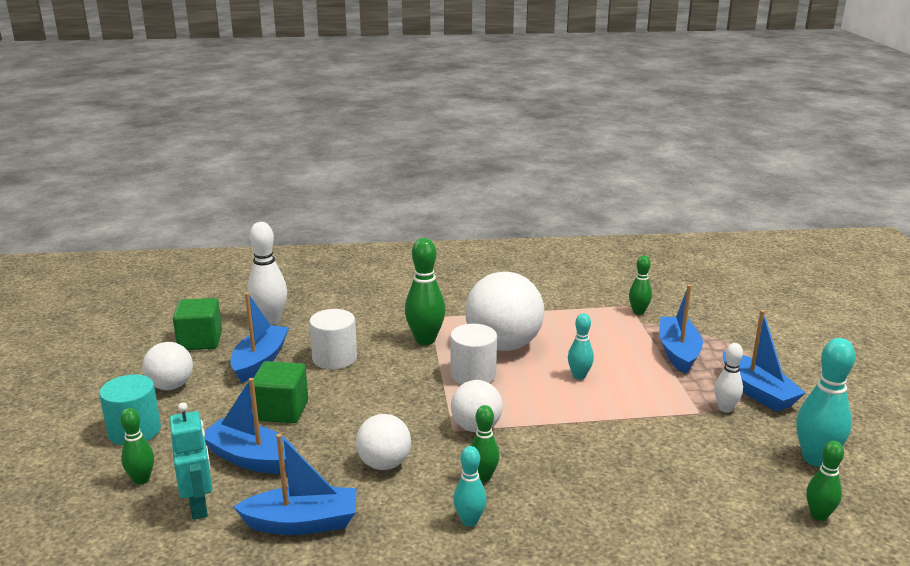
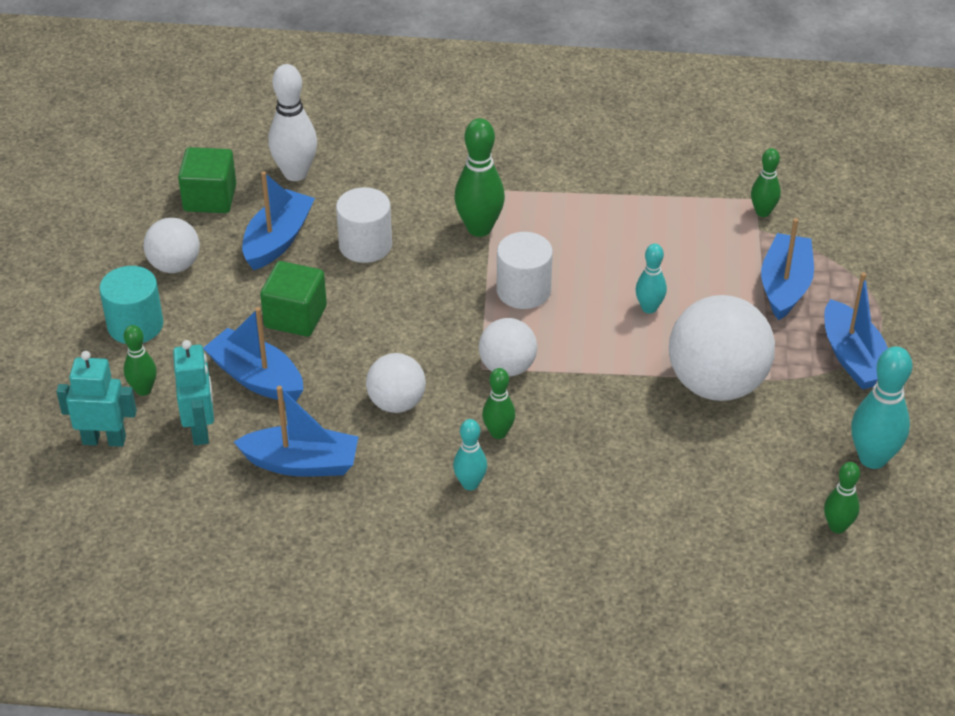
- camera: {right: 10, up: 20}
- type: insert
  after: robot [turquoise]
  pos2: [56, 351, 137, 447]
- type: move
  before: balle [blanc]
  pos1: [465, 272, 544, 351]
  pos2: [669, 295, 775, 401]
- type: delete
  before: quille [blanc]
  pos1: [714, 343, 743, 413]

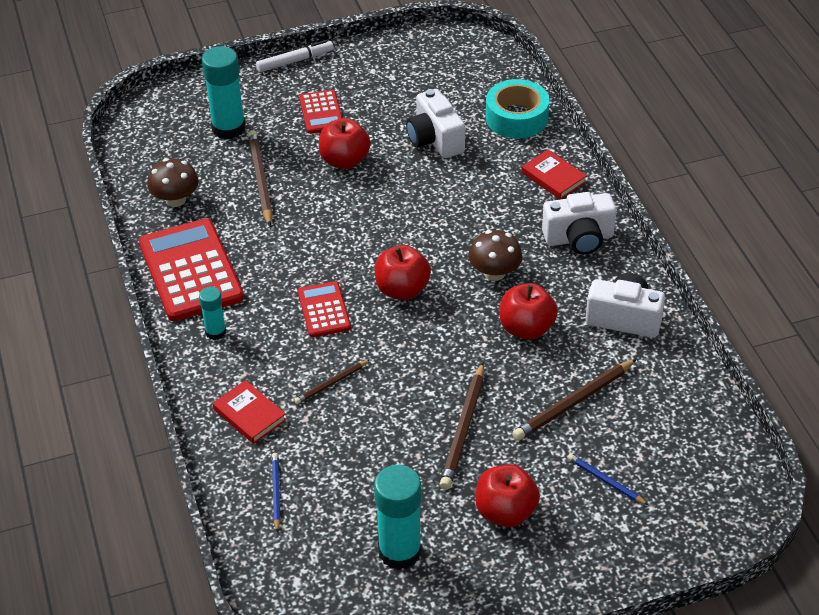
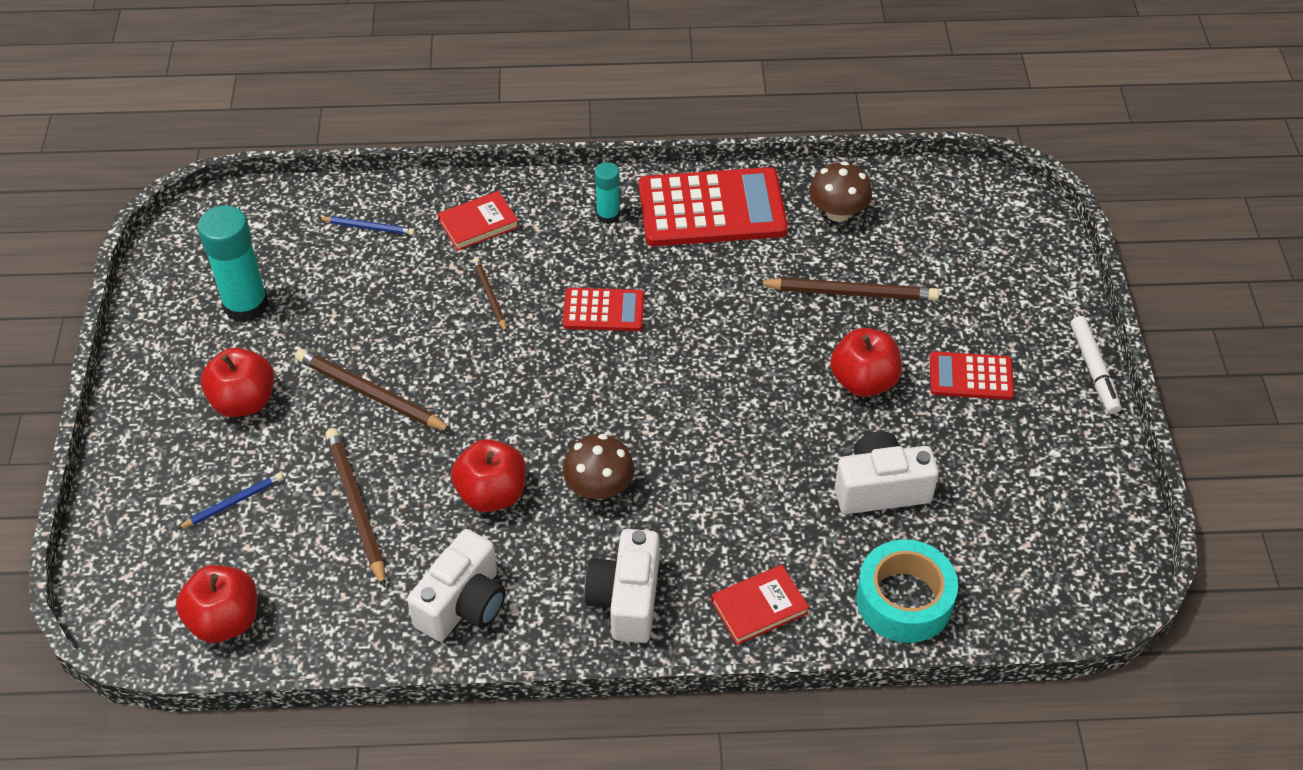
- camera: {right: 105, up: 5}
- type: move
  before: pomme [rouge]
  pos1: [375, 245, 431, 300]
  pos2: [176, 565, 257, 643]
- type: delete
  before: bâton de colle [turquoise]
  pos1: [202, 46, 245, 139]

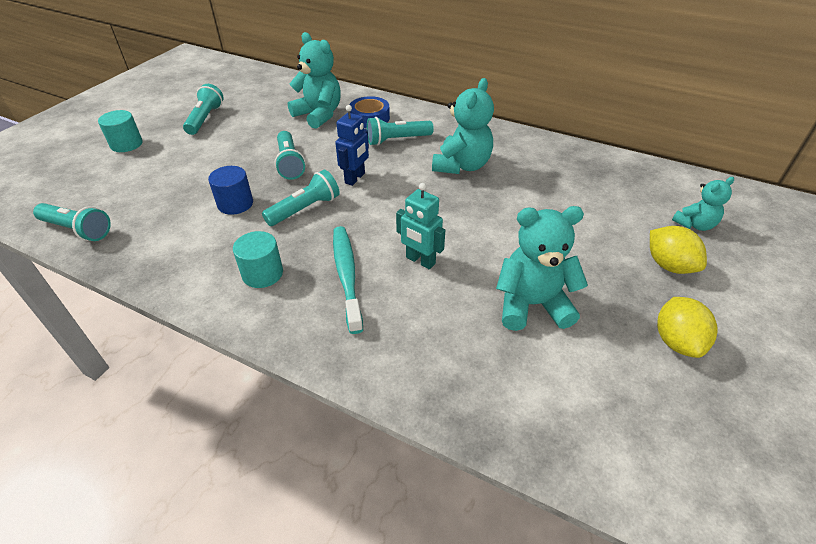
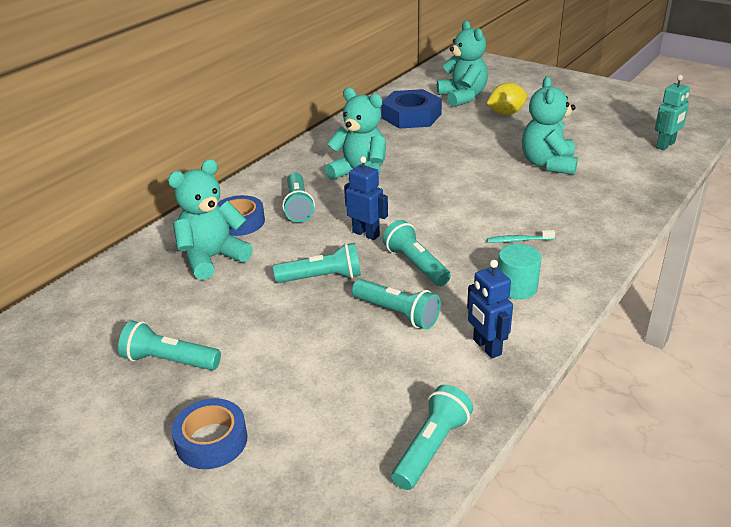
- camera: {right: -80, up: -10}
- type: replace
  before: cylindre [turquoise]
  after: ruban adhésif [bleu]
  pos1: [98, 110, 143, 152]
  pos2: [172, 398, 247, 469]
- type: replace
  before: cylindre [bleu]
  after: lampe de poche [turquoise]
  pos1: [208, 166, 253, 215]
  pos2: [352, 279, 441, 330]
- type: insert
  after: écrou [bleu]
  pos2: [381, 89, 442, 129]
- type: resize
  before: ours en peluche [turquoise]
  pos1: [672, 177, 734, 231]
  pos2: [437, 21, 488, 107]
  scale: 1.71
- type: insert
  after: robot [bleu]
  pos2: [467, 260, 513, 358]
- type: resize
  before: brosse à dents [turquoise]
  pos1: [333, 226, 363, 334]
  pos2: [487, 230, 555, 243]
  scale: 0.51
- type: move
  before: robot [turquoise]
  pos1: [396, 183, 445, 269]
  pos2: [655, 75, 690, 150]
- type: delete
  before: citron [jaune]
  pos1: [657, 297, 718, 358]

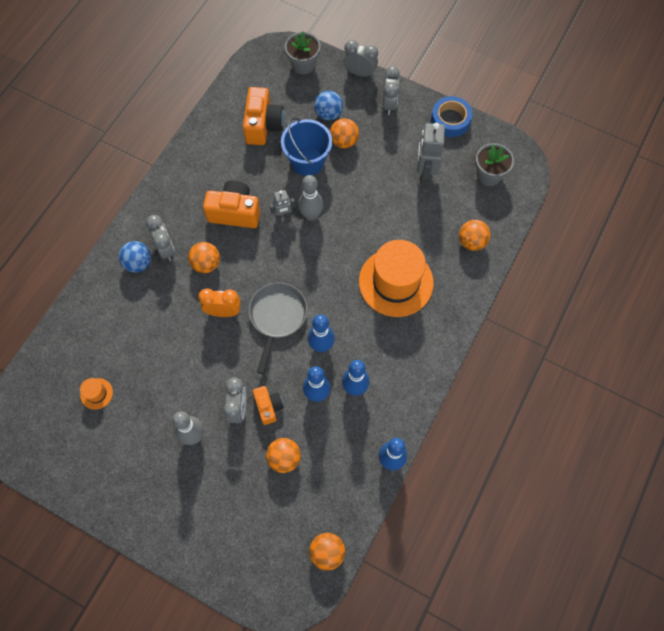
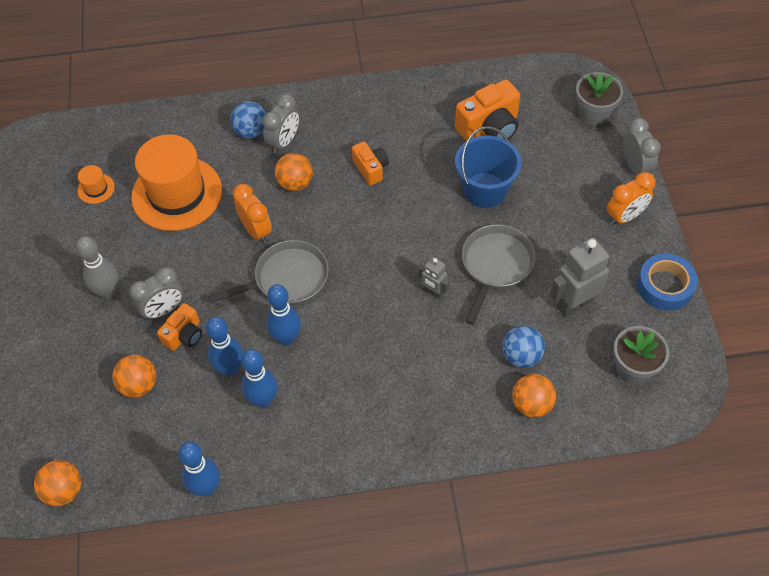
- camera: {right: 55, up: -10}
- type: move
  before: chapeau [orange]
  pos1: [359, 240, 434, 317]
  pos2: [131, 134, 222, 231]
- type: resize
  before: appareil photo [orange]
  pos1: [203, 180, 260, 228]
  pos2: [352, 141, 389, 185]
  scale: 0.6
- type: move
  before: robot [gris]
  pos1: [270, 190, 295, 219]
  pos2: [418, 257, 449, 299]
- type: insert
  after: poêle [gris]
  pos2: [462, 224, 536, 325]
- type: move
  before: balle [bleu]
  pos1: [314, 91, 343, 121]
  pos2: [502, 326, 545, 368]
- type: recolor
  before: réveil [gris]
  after: réveil [orange]
  pos1: [383, 66, 400, 115]
  pos2: [607, 172, 655, 225]
- type: delete
  before: quille [gris]
  pos1: [298, 175, 323, 221]
- type: delete
  before: balle [orange]
  pos1: [330, 118, 359, 149]

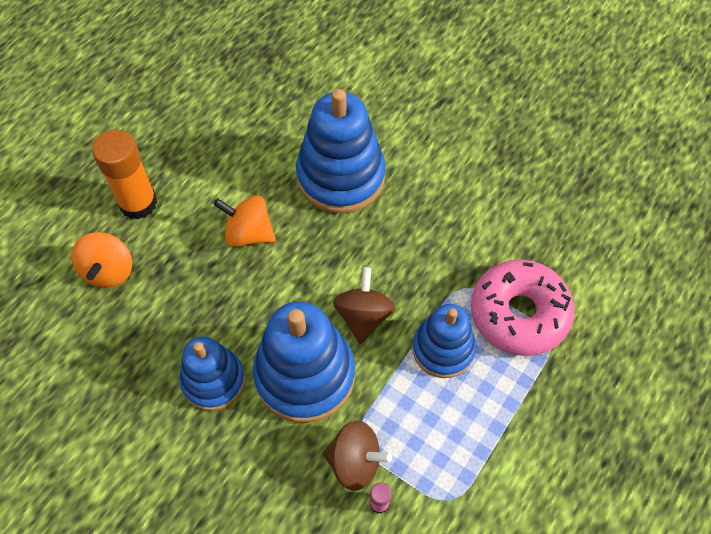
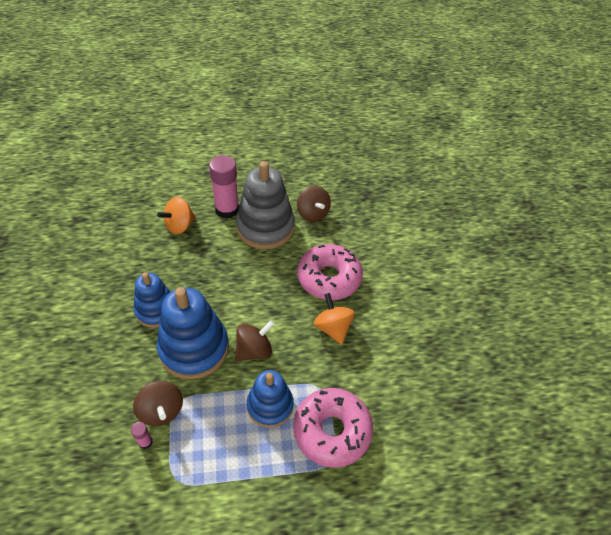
- camera: {right: 45, up: -10}
- type: recolor
  before: bâton de colle [orange]
  after: bâton de colle [rose]
  pos1: [92, 130, 157, 219]
  pos2: [209, 155, 239, 219]
- type: insert
  after: jouet à empiler [gris]
  pos2: [236, 161, 295, 249]
- type: insert
  after: toupie [marron]
  pos2: [297, 186, 331, 222]
- type: replace
  before: jouet à empiler [bleu]
  after: beignet [rose]
  pos1: [296, 89, 386, 214]
  pos2: [297, 244, 363, 300]
- type: move
  before: toupie [orange]
  pos1: [213, 195, 276, 247]
  pos2: [314, 293, 355, 345]

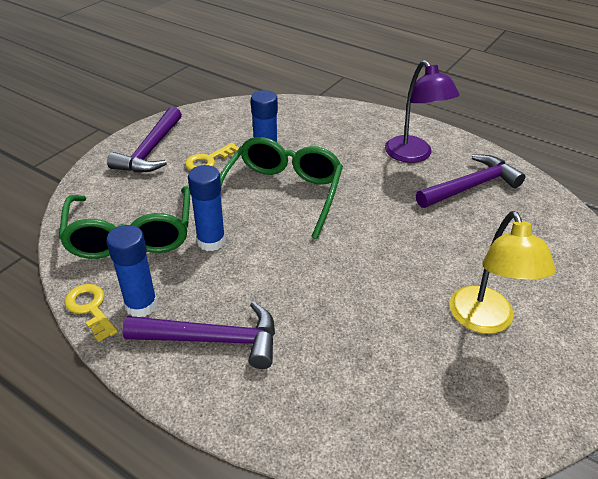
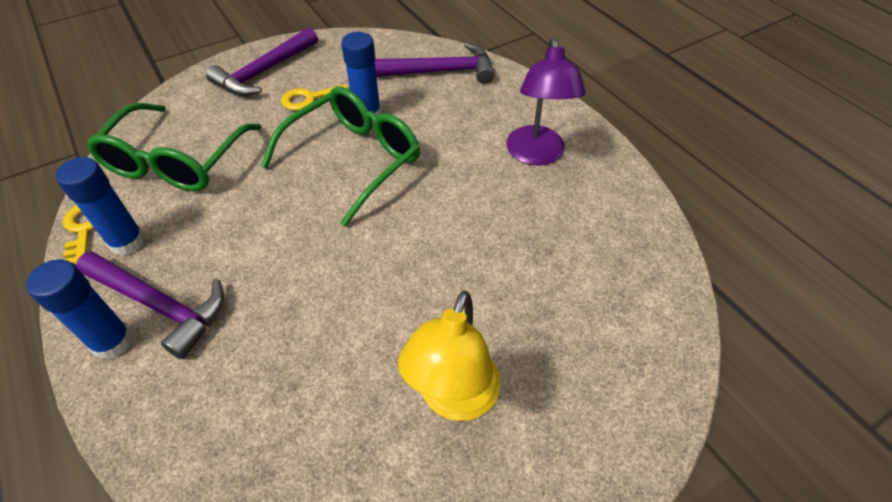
- camera: {right: 25, up: 10}
- type: move
  before: bâton de colle [bleu]
  pos1: [188, 165, 226, 251]
  pos2: [26, 259, 133, 359]
- type: move
  before: marteau [violet]
  pos1: [416, 155, 525, 208]
  pos2: [375, 42, 495, 84]

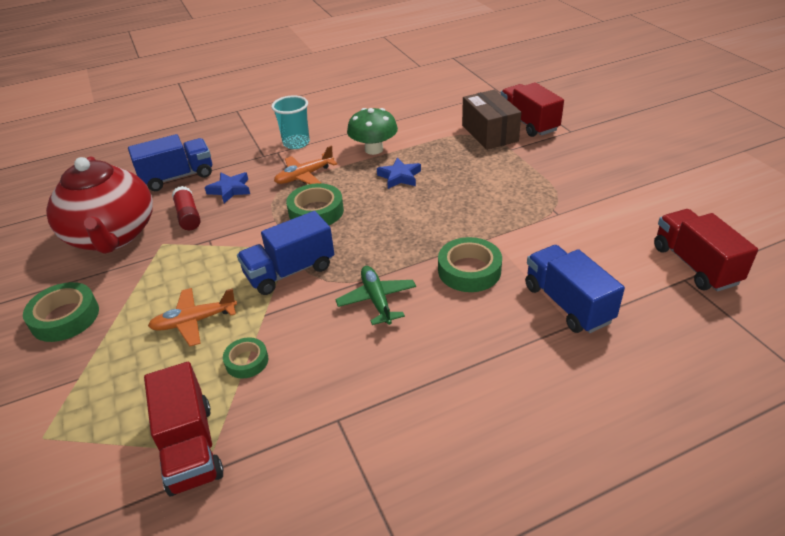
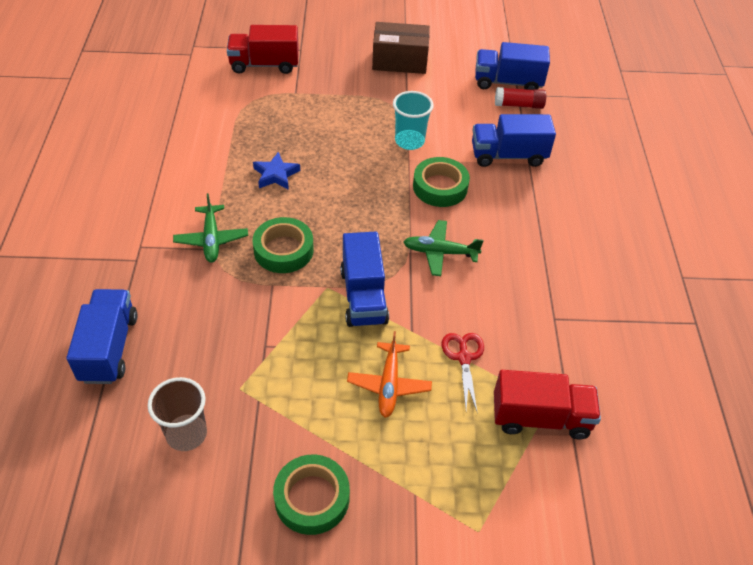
- camera: {right: -70, up: 10}
- type: replace
  before: théière [rouge]
  after: gobelet [marron]
  pos1: [46, 156, 153, 254]
  pos2: [148, 377, 207, 451]
- type: recolor
  before: avion [orange]
  after: avion [vert]
  pos1: [274, 145, 337, 184]
  pos2: [173, 193, 248, 263]
- type: move
  before: boîte [marron]
  pos1: [462, 90, 521, 150]
  pos2: [372, 22, 430, 74]
- type: move
  before: gobelet [turquoise]
  pos1: [271, 96, 310, 149]
  pos2: [393, 91, 434, 150]
- type: replace
  before: ruban adhésif [vert]
  after: ciseaux [rouge]
  pos1: [223, 337, 269, 379]
  pos2: [442, 333, 484, 411]
- type: recolor
  before: camion [rouge]
  after: camion [bleu]
  pos1: [654, 209, 758, 292]
  pos2: [475, 42, 550, 90]
- type: move
  before: bâton de colle [rouge]
  pos1: [172, 186, 201, 230]
  pos2: [495, 87, 546, 109]
- type: delete
  before: étoile [bleu]
  pos1: [205, 172, 250, 203]
- type: delete
  before: champignon [vert]
  pos1: [347, 108, 398, 155]

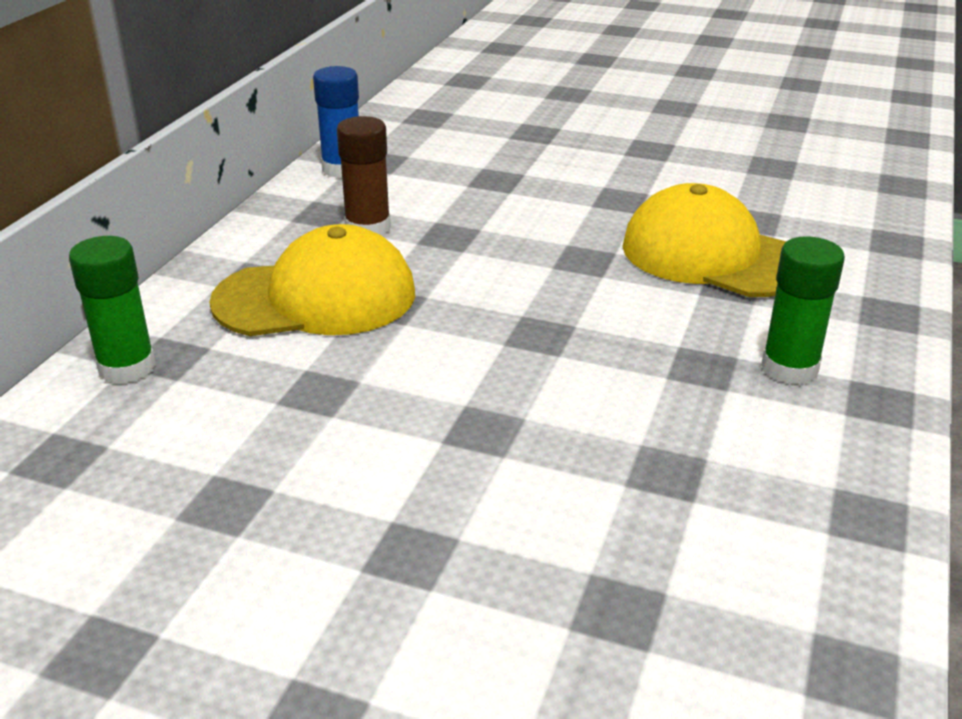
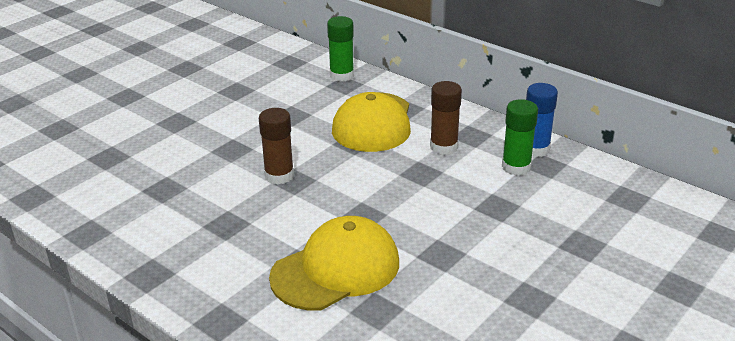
- camera: {right: 110, up: 0}
- type: insert
  after: bâton de colle [marron]
  pos2: [259, 108, 294, 184]
- type: move
  before: bâton de colle [vert]
  pos1: [761, 236, 845, 385]
  pos2: [502, 99, 538, 176]

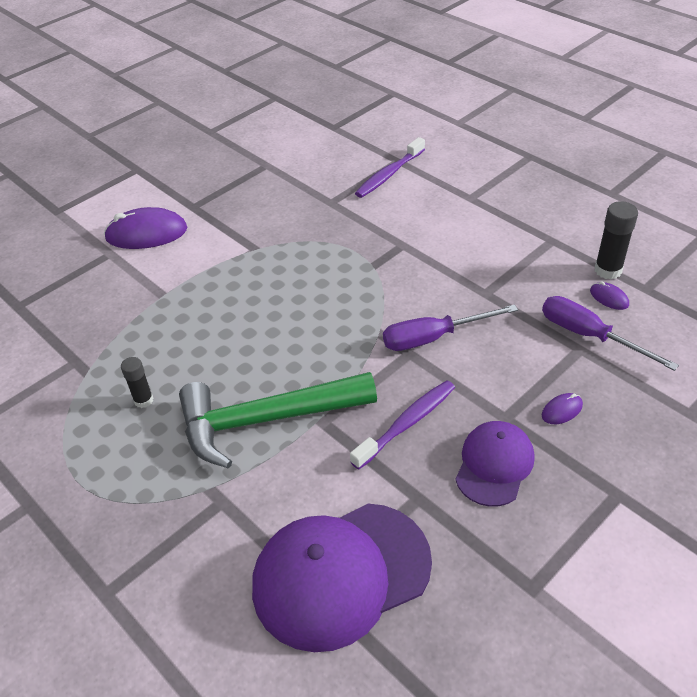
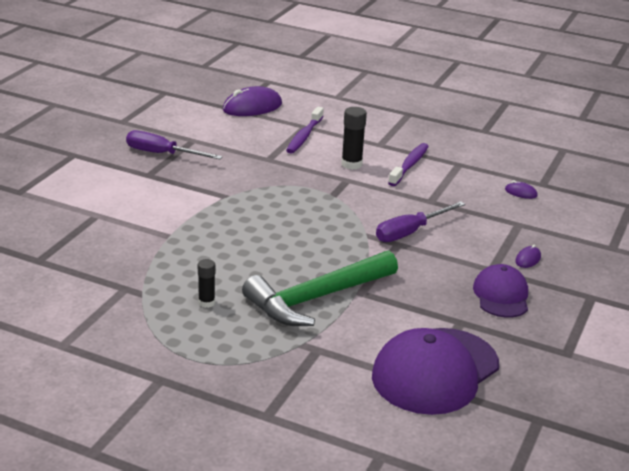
- camera: {right: -25, up: -15}
- type: move
  before: tournevis [violet]
  pos1: [542, 296, 679, 371]
  pos2: [126, 130, 223, 160]
- type: move
  before: souris [violet]
  pos1: [104, 207, 187, 249]
  pos2: [223, 86, 282, 116]
- type: move
  before: bâton de colle [noir]
  pos1: [594, 201, 638, 280]
  pos2: [341, 107, 367, 170]
- type: move
  before: brosse à dents [violet]
  pos1: [350, 381, 455, 470]
  pos2: [388, 143, 429, 186]

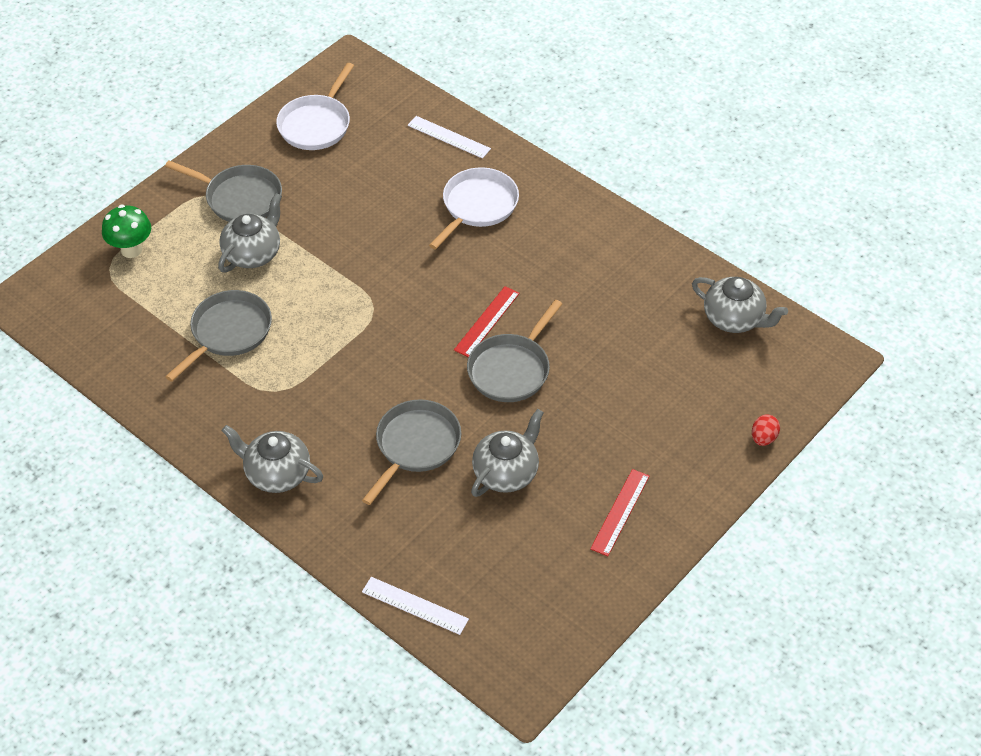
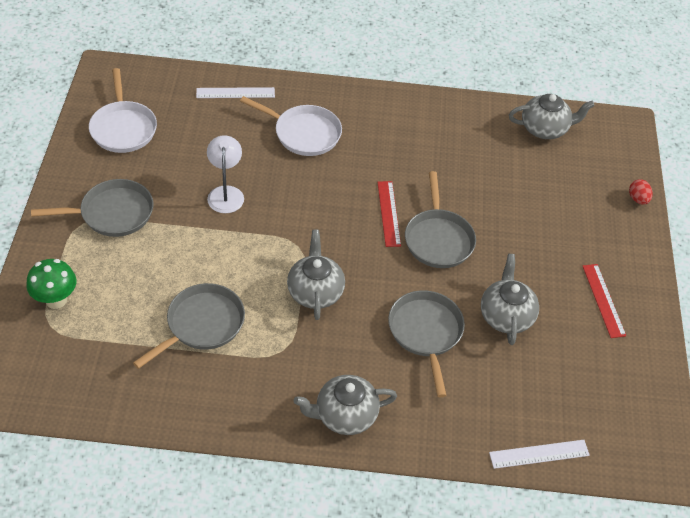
- camera: {right: -40, up: 0}
- type: rotate
  before: poêle [gris]
  pos1: [165, 290, 272, 382]
  pos2: [133, 283, 245, 369]
  turn: 45
- type: insert
  after: lampe [blanc]
  pos2: [207, 135, 244, 213]
- type: rotate
  before: poêle [blanc]
  pos1: [429, 167, 519, 249]
  pos2: [240, 96, 342, 156]
  turn: 120
- type: move
  before: théière [gris]
  pos1: [218, 193, 282, 272]
  pos2: [287, 230, 345, 320]

